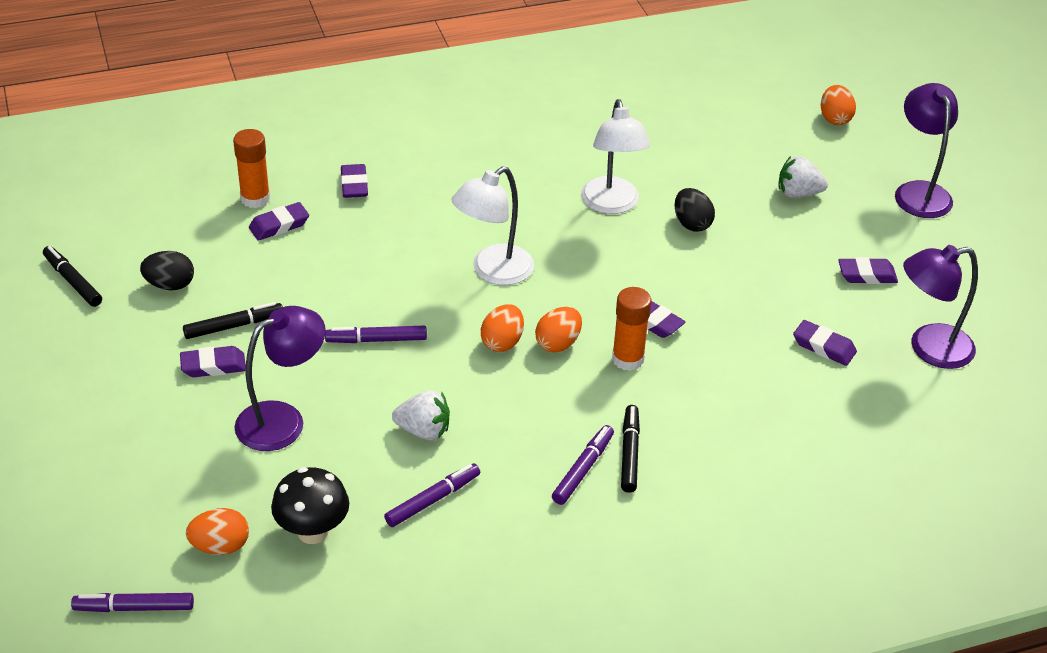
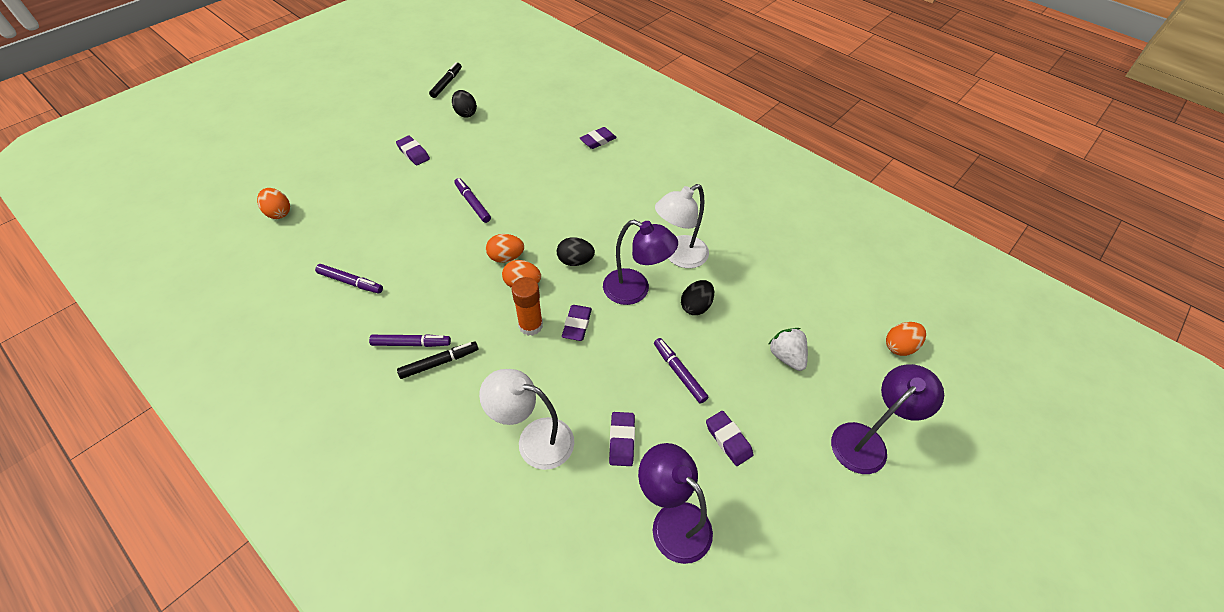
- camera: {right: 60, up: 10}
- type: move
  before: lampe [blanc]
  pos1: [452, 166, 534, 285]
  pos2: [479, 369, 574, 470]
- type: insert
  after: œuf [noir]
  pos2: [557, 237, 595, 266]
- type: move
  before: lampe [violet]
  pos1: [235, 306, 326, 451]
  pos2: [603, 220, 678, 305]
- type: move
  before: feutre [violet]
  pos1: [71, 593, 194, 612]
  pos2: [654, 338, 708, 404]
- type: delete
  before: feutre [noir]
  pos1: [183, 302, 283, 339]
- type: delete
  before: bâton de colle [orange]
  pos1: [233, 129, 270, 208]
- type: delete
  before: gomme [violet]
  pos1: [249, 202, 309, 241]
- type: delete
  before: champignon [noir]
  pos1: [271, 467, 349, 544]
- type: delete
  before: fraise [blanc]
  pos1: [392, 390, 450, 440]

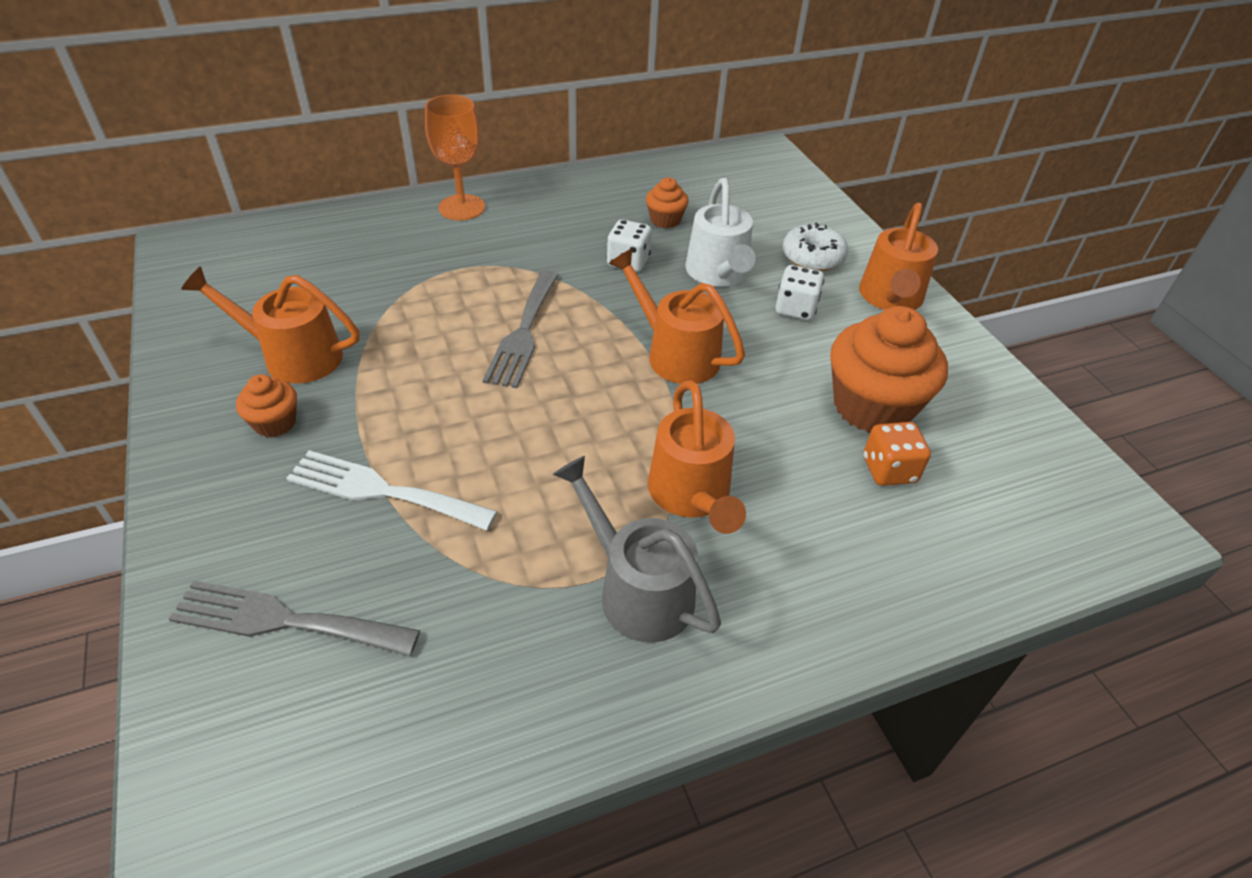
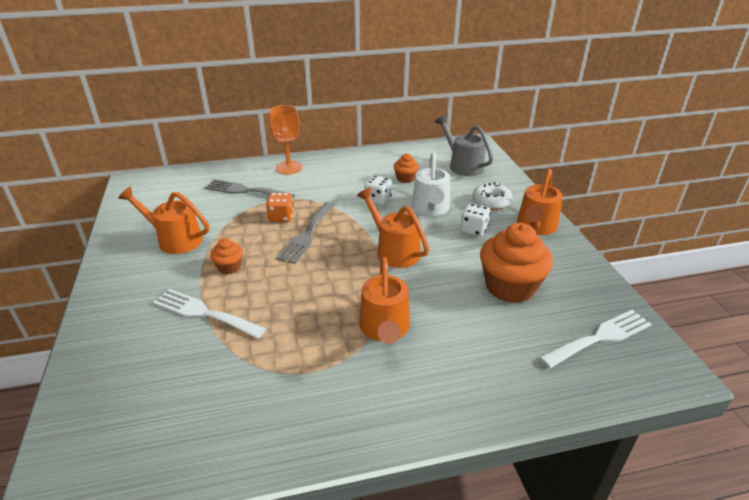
- camera: {right: 10, up: -10}
- type: move
  before: fourchette [gris]
  pos1: [169, 580, 420, 656]
  pos2: [205, 179, 295, 198]
- type: move
  before: muffin [orange]
  pos1: [236, 374, 297, 437]
  pos2: [210, 238, 243, 275]
- type: move
  before: dé [orange]
  pos1: [864, 422, 931, 486]
  pos2: [266, 193, 294, 222]
- type: move
  before: arrosoir [gris]
  pos1: [553, 456, 721, 643]
  pos2: [435, 115, 493, 176]
- type: insert
  after: fourchette [blanc]
  pos2: [540, 310, 652, 368]

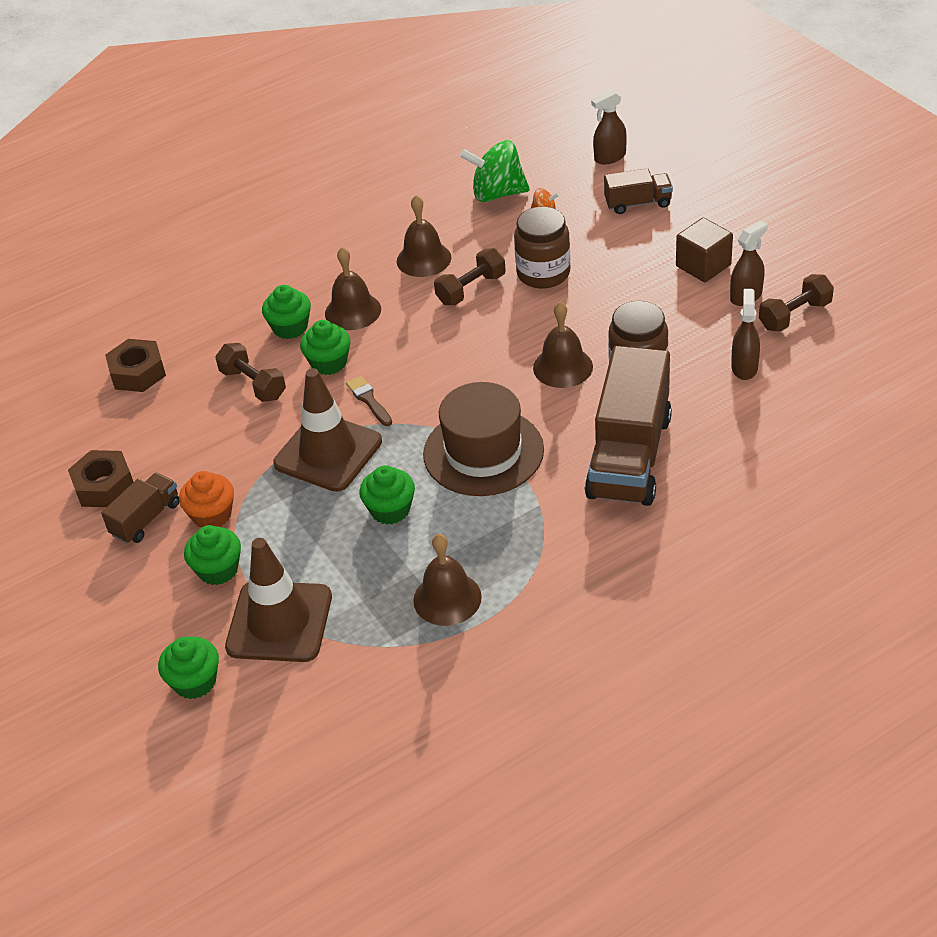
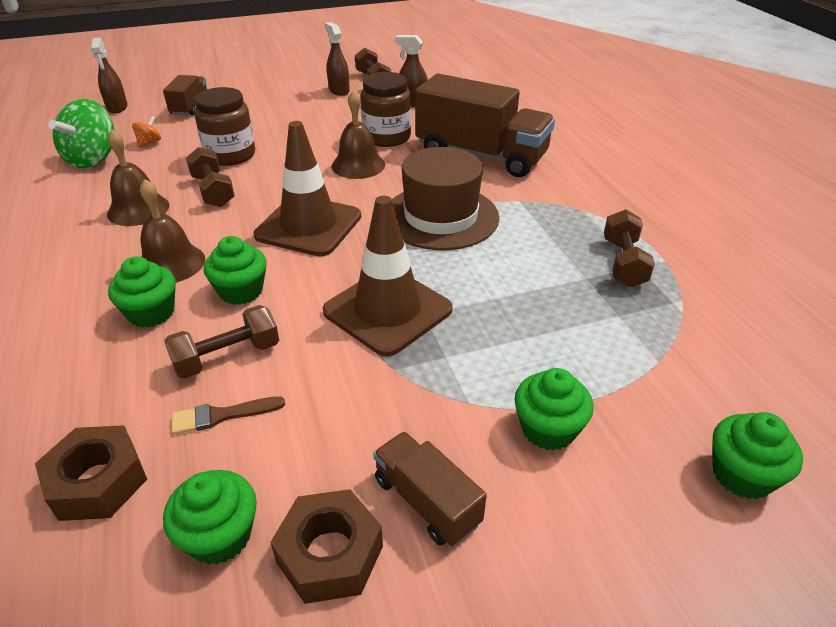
- camera: {right: -80, up: -5}
- type: move
  before: muffin [vert]
  pos1: [359, 465, 415, 524]
  pos2: [163, 470, 257, 565]
- type: move
  before: pinceau [marron]
  pos1: [346, 376, 392, 426]
  pos2: [172, 396, 285, 435]
- type: move
  before: cône de chantier [marron]
  pos1: [225, 538, 332, 662]
  pos2: [254, 121, 361, 257]
- type: replace
  before: cloche [marron]
  after: haltère [marron]
  pos1: [413, 534, 482, 626]
  pos2: [604, 209, 655, 287]
- type: delete
  before: muffin [orange]
  pos1: [179, 471, 234, 528]
- type: delete
  before: cube [marron]
  pos1: [676, 218, 733, 282]

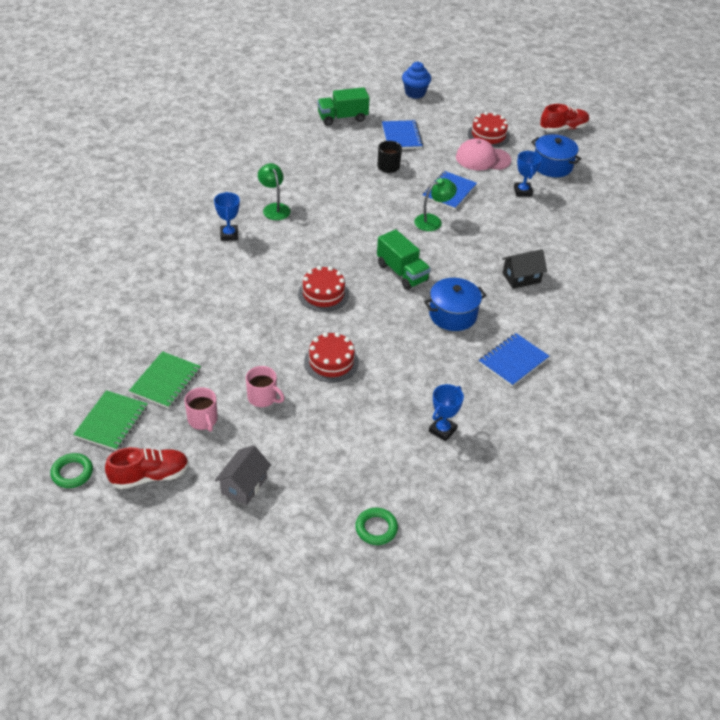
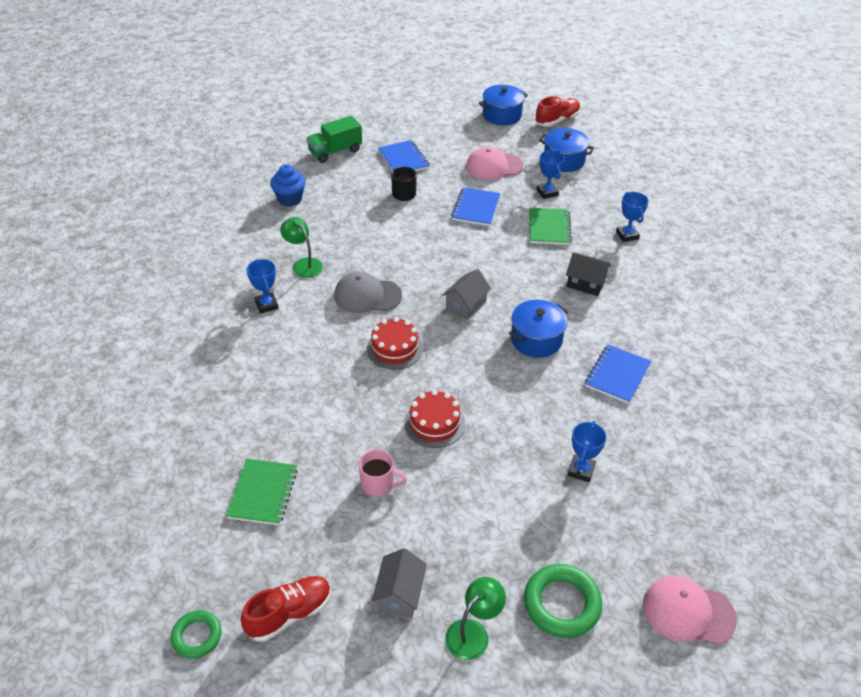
- camera: {right: -15, up: 0}
- type: move
  before: muffin [bleu]
  pos1: [402, 62, 431, 99]
  pos2: [270, 164, 306, 207]
- type: insert
  after: casquette [gris]
  pos2: [334, 271, 402, 313]
- type: replace
  before: camion [vert]
  after: maison [gris]
  pos1: [377, 229, 431, 290]
  pos2: [442, 269, 491, 320]
- type: move
  before: lampe [vert]
  pos1: [414, 178, 457, 231]
  pos2: [445, 577, 506, 660]
- type: insert
  after: marmite [bleu]
  pos2: [479, 85, 528, 125]
- type: resize
  before: anneau [vert]
  pos1: [355, 508, 398, 545]
  pos2: [524, 564, 602, 638]
  scale: 1.62
- type: move
  before: carnet [vert]
  pos1: [73, 390, 148, 451]
  pos2: [529, 208, 572, 245]
- type: rotate
  before: maison [noir]
  pos1: [502, 249, 547, 289]
  pos2: [566, 252, 611, 296]
  turn: 60
- type: insert
  after: trophée [bleu]
  pos2: [616, 192, 649, 242]
- type: insert
  after: casquette [rose]
  pos2: [643, 575, 737, 645]
- type: delete
  before: tasse [rose]
  pos1: [185, 387, 218, 432]
- type: delete
  before: gâteau [rouge]
  pos1: [468, 112, 510, 148]

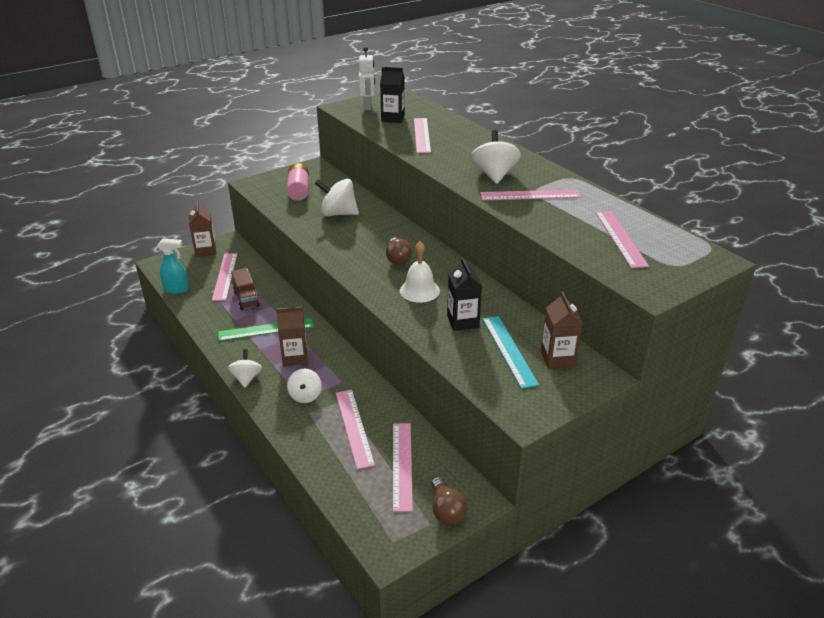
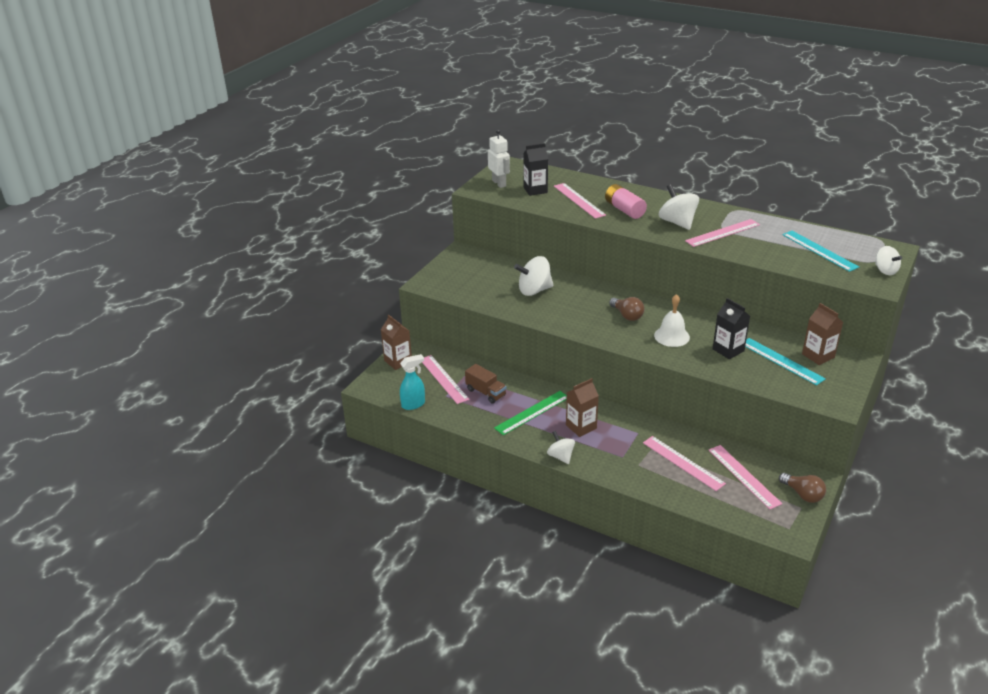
- camera: {right: -25, up: 0}
- type: move
  before: pile [rose]
  pos1: [287, 163, 309, 201]
  pos2: [605, 184, 647, 219]
- type: recolor
  before: règle [rose]
  after: règle [turquoise]
  pos1: [595, 211, 649, 268]
  pos2: [782, 231, 859, 272]
- type: move
  before: toupie [blanc]
  pos1: [287, 369, 322, 403]
  pos2: [875, 246, 902, 275]

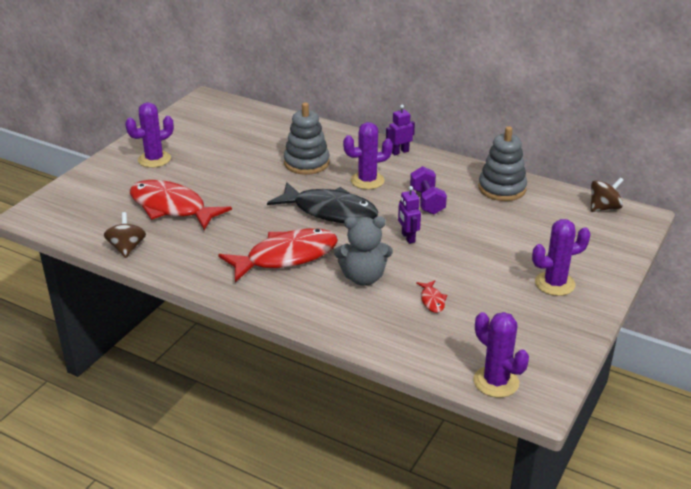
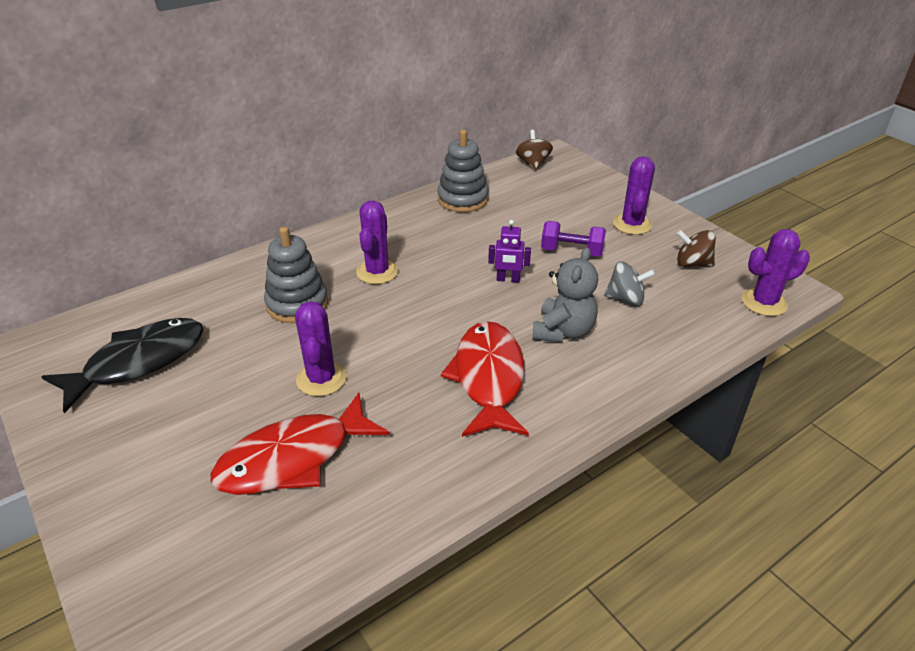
- camera: {right: -65, up: 5}
- type: move
  before: poisson [noir]
  pos1: [267, 182, 379, 223]
  pos2: [41, 318, 204, 414]
- type: move
  before: cactus [violet]
  pos1: [125, 102, 174, 168]
  pos2: [295, 301, 347, 396]
- type: move
  before: haltère [violet]
  pos1: [410, 166, 447, 214]
  pos2: [541, 221, 606, 257]
- type: replace
  before: poisson [rouge]
  after: toupie [gris]
  pos1: [416, 280, 447, 313]
  pos2: [604, 261, 655, 306]
- type: move
  before: toupie [marron]
  pos1: [104, 212, 146, 258]
  pos2: [677, 230, 716, 267]
- type: delete
  before: robot [violet]
  pos1: [386, 105, 415, 155]

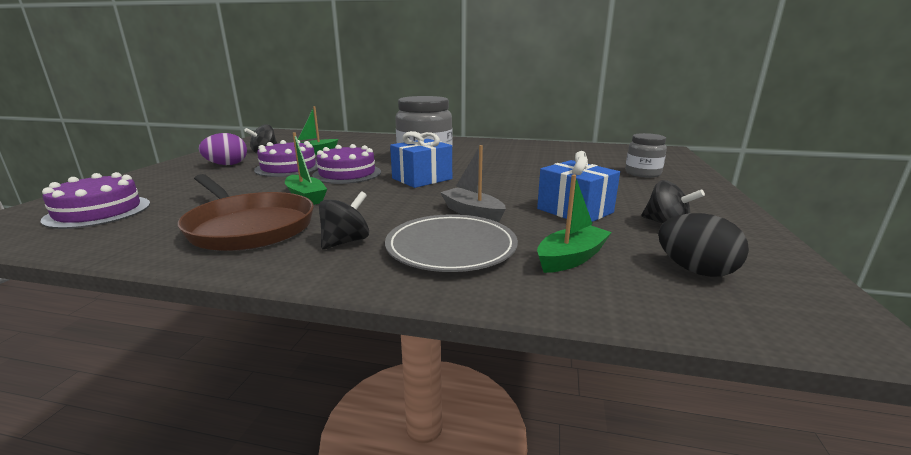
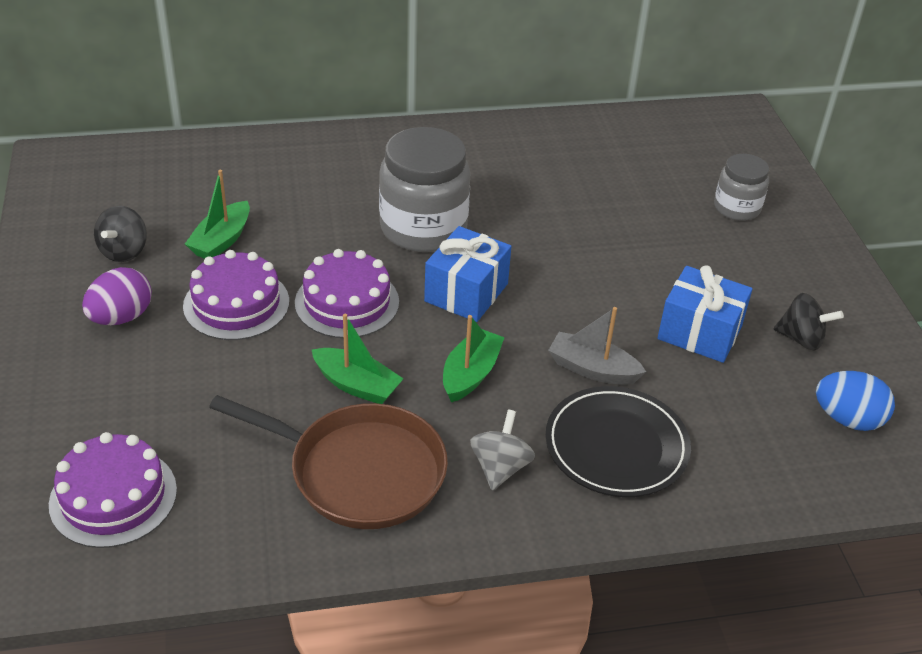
- camera: {right: -25, up: 20}
- type: move
  before: bateau [vert]
  pos1: [537, 174, 612, 273]
  pos2: [443, 315, 505, 403]
- type: recolor
  before: toupie [noir]
  after: toupie [gris]
  pos1: [319, 191, 369, 250]
  pos2: [470, 409, 535, 491]
- type: recolor
  before: assiette [gris]
  after: assiette [noir]
  pos1: [385, 214, 518, 272]
  pos2: [545, 386, 691, 497]
- type: recolor
  before: œuf [noir]
  after: œuf [bleu]
  pos1: [658, 213, 749, 277]
  pos2: [816, 371, 895, 431]

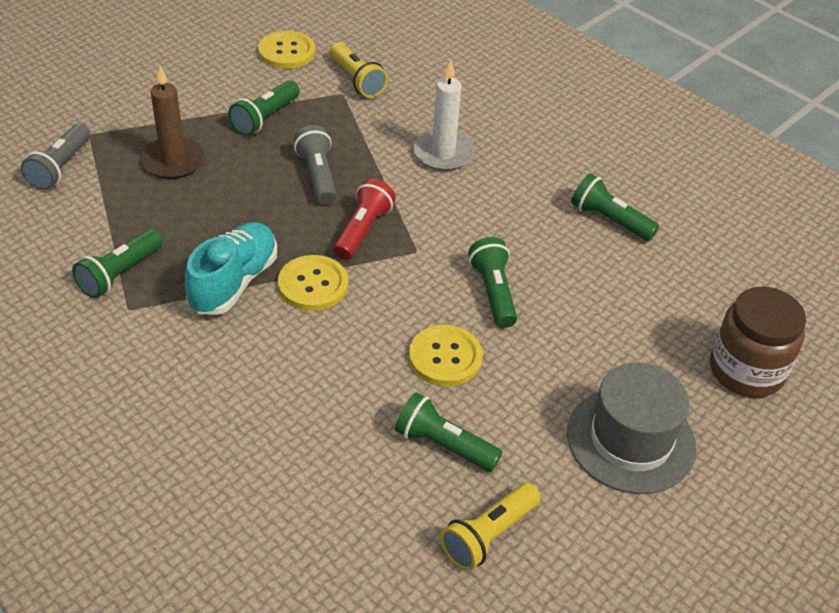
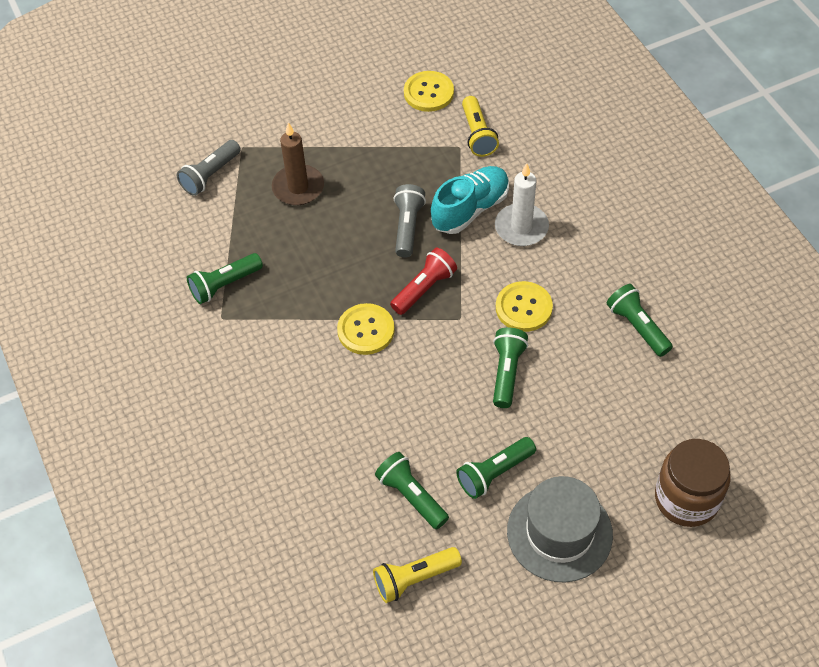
- camera: {right: 25, up: 10}
- type: move
  before: chaussure [turquoise]
  pos1: [185, 222, 277, 315]
  pos2: [431, 166, 509, 234]
- type: move
  before: lampe de poche [vert]
  pos1: [228, 81, 300, 136]
  pos2: [457, 437, 536, 499]
- type: move
  before: bouton [jaune]
  pos1: [409, 325, 483, 386]
  pos2: [496, 281, 553, 332]

